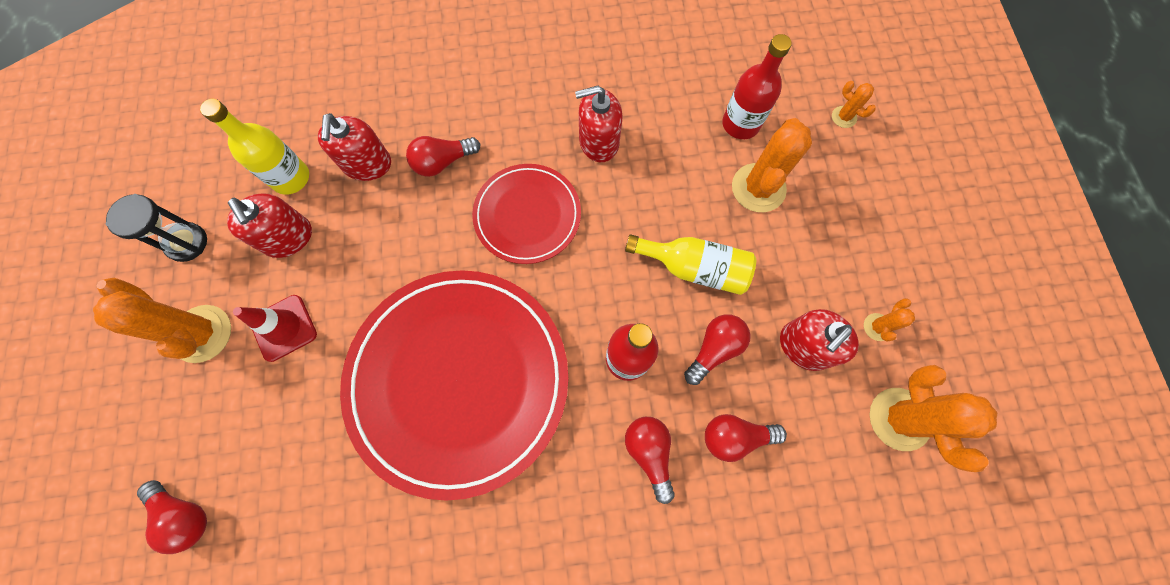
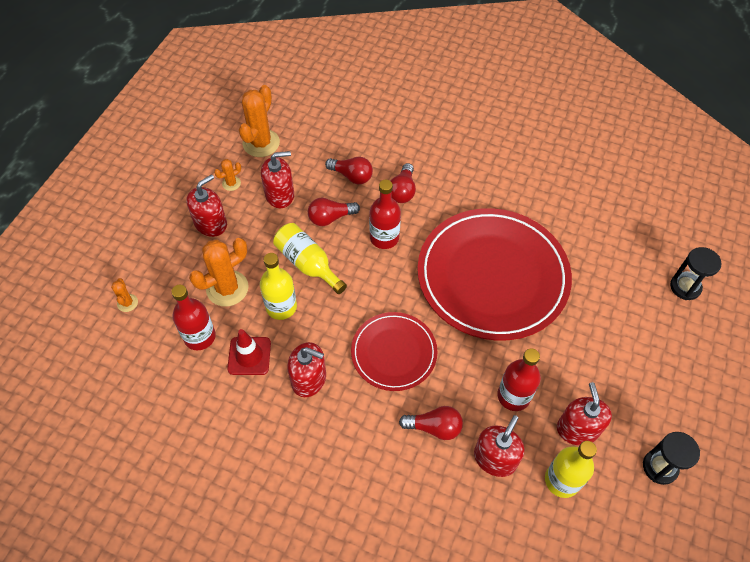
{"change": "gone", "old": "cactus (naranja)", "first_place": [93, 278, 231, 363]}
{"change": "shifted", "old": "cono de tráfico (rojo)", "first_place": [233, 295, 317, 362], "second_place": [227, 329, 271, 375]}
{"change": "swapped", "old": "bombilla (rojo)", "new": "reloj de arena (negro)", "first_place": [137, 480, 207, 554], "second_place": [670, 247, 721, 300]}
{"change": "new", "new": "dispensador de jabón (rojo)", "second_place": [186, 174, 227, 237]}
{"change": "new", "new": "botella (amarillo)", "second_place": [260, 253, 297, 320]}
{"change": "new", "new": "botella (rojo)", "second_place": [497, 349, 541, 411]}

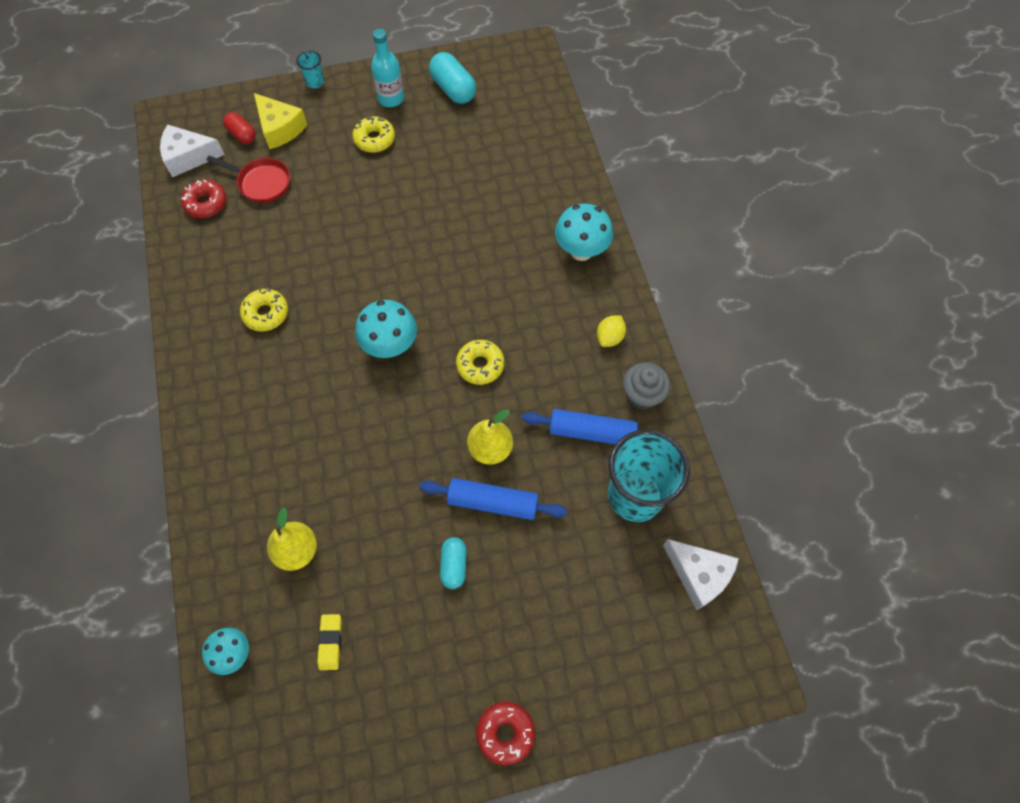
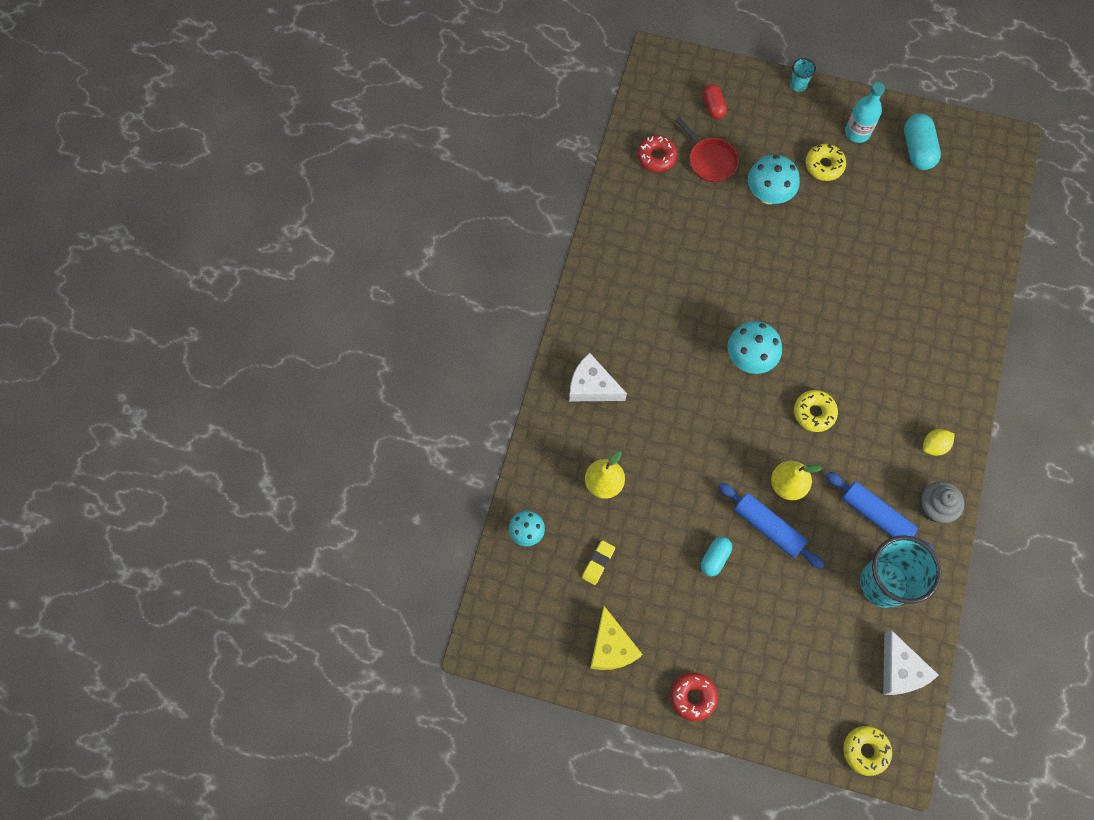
{"change": "shifted", "old": "queso (amarillo)", "first_place": [254, 93, 307, 149], "second_place": [590, 606, 642, 670]}
{"change": "shifted", "old": "queso (blanco)", "first_place": [160, 124, 225, 177], "second_place": [569, 353, 627, 401]}
{"change": "shifted", "old": "seta (turquesa)", "first_place": [555, 203, 613, 261], "second_place": [748, 155, 800, 204]}
{"change": "shifted", "old": "rosquilla (amarillo)", "first_place": [240, 288, 288, 332], "second_place": [843, 726, 892, 776]}

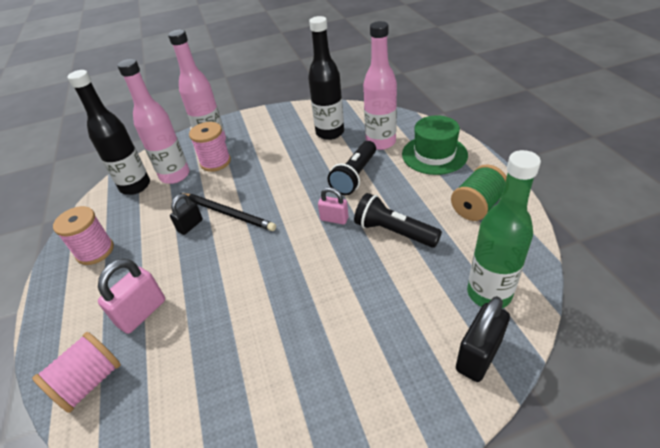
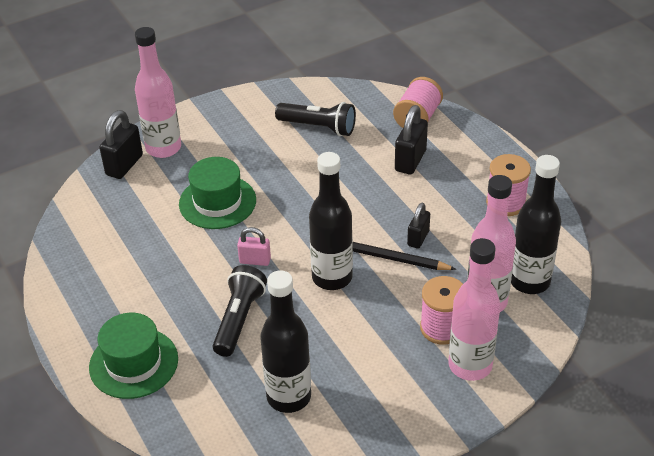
{"change": "shifted", "old": "botella (rosa)", "first_place": [363, 21, 397, 150], "second_place": [135, 27, 181, 158]}
{"change": "gone", "old": "botella (verde)", "first_place": [467, 150, 541, 308]}
{"change": "gone", "old": "carrete (verde)", "first_place": [451, 164, 507, 221]}
{"change": "shifted", "old": "lámpara de mano (negro)", "first_place": [354, 193, 442, 248], "second_place": [275, 102, 356, 136]}
{"change": "repainted", "old": "candado (rosa)", "new": "candado (negro)", "first_place": [98, 259, 165, 334], "second_place": [395, 105, 428, 175]}
{"change": "new", "new": "botella (negro)", "second_place": [309, 152, 353, 290]}
{"change": "new", "new": "sombrero (verde)", "second_place": [179, 157, 256, 229]}

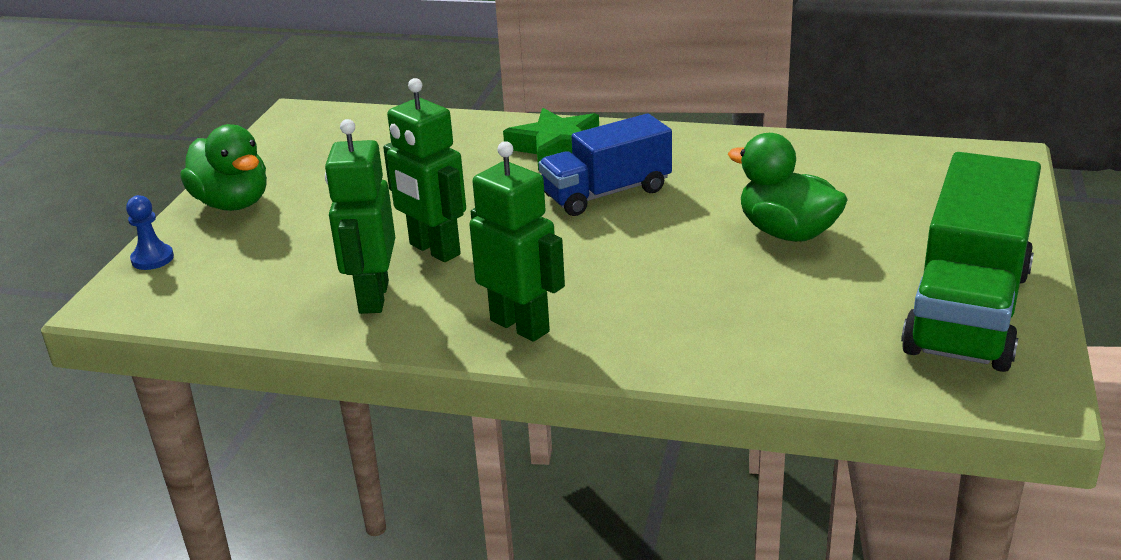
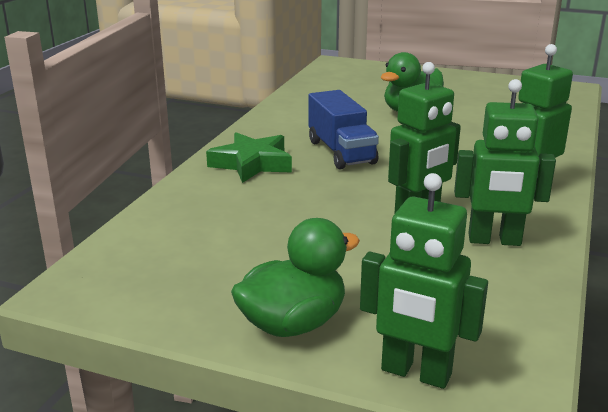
{"change": "gone", "old": "camión (verde)", "first_place": [901, 152, 1041, 372]}
{"change": "swapped", "old": "peón (azul)", "new": "robot (verde)", "first_place": [126, 195, 174, 270], "second_place": [360, 173, 488, 389]}

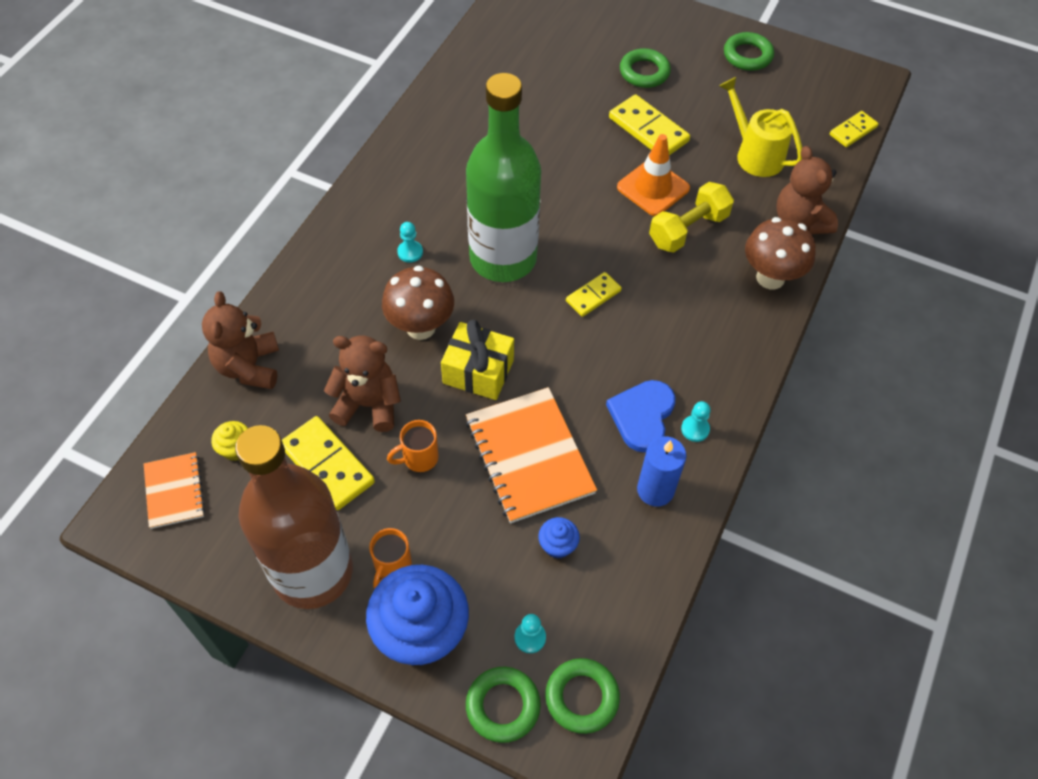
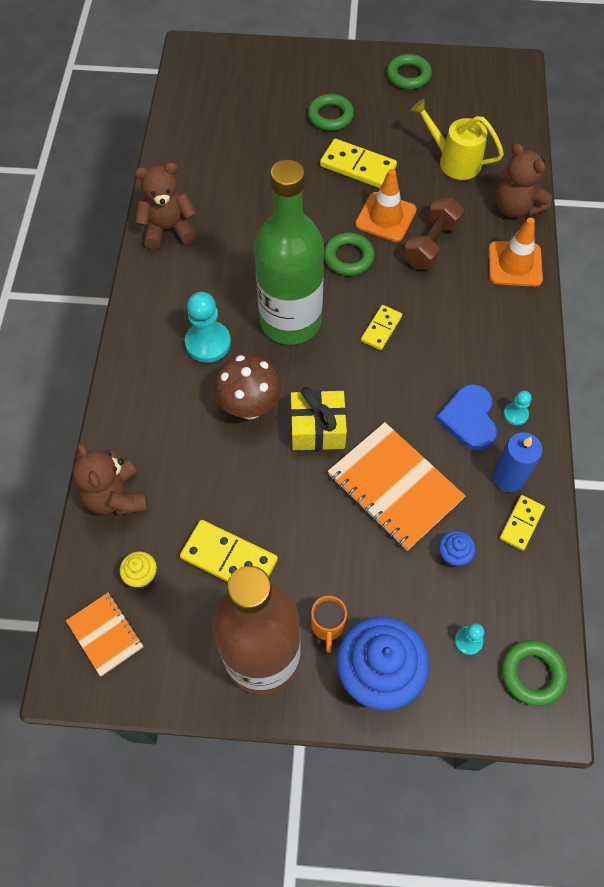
{"change": "shifted", "old": "ficha de dominó (amarillo)", "first_place": [830, 111, 879, 147], "second_place": [500, 495, 545, 551]}
{"change": "repainted", "old": "mancuerna (amarillo)", "new": "mancuerna (marrón)", "first_place": [649, 182, 734, 253], "second_place": [403, 197, 464, 270]}
{"change": "swapped", "old": "seta (marrón)", "new": "cono de tráfico (naranja)", "first_place": [745, 217, 816, 289], "second_place": [489, 218, 543, 287]}
{"change": "scaled", "old": "peón (turquesa)", "first_place": [397, 222, 423, 263], "second_place": [185, 292, 231, 362], "factor": 1.93}
{"change": "shifted", "old": "osito (marrón)", "first_place": [324, 336, 401, 432], "second_place": [135, 162, 196, 249]}
{"change": "gone", "old": "taza (naranja)", "first_place": [387, 420, 439, 472]}
{"change": "shifted", "old": "anillo (verde)", "first_place": [466, 667, 541, 743], "second_place": [324, 232, 375, 276]}

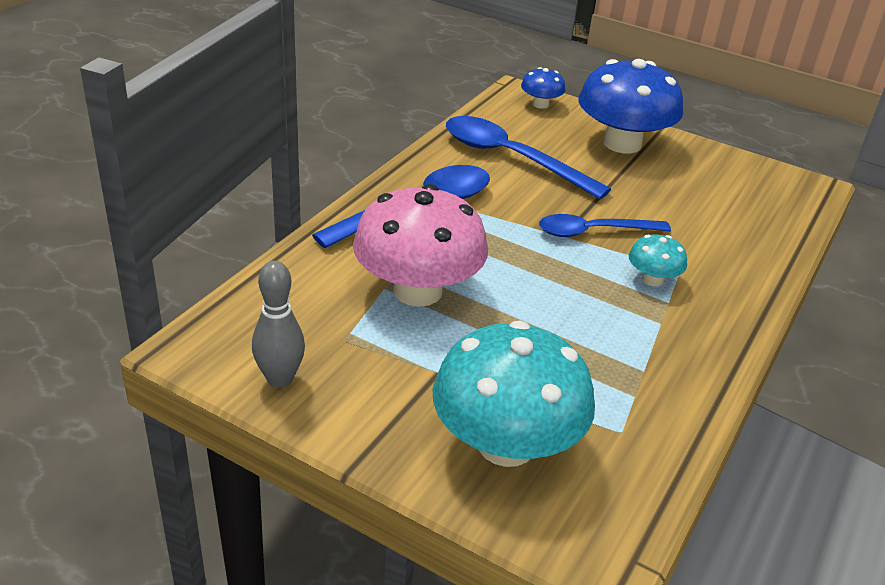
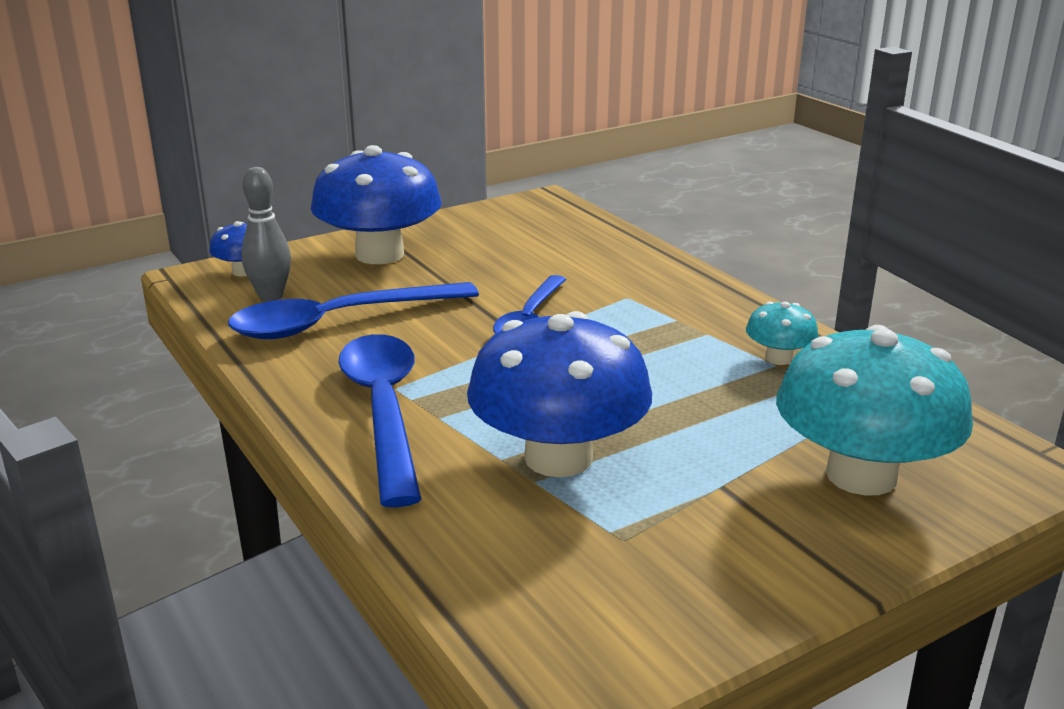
{"change": "repainted", "old": "seta (rosa)", "new": "seta (azul)", "first_place": [353, 184, 488, 307], "second_place": [467, 311, 652, 477]}
{"change": "shifted", "old": "seta (turquesa)", "first_place": [629, 234, 687, 286], "second_place": [746, 302, 819, 365]}
{"change": "shifted", "old": "bolo (gris)", "first_place": [252, 261, 305, 388], "second_place": [241, 167, 291, 301]}

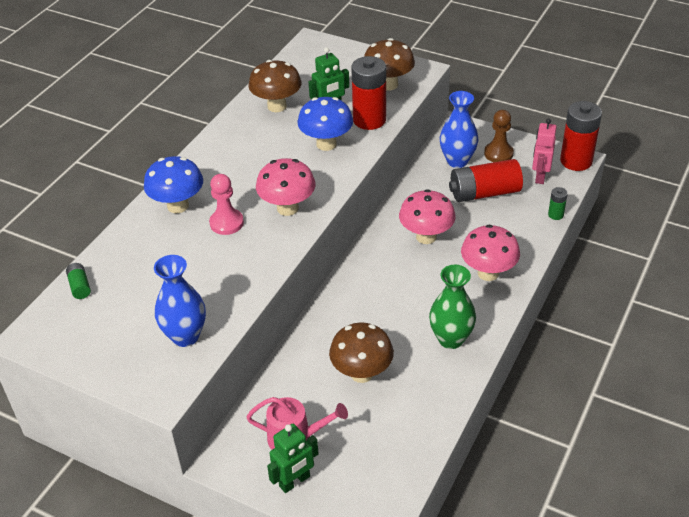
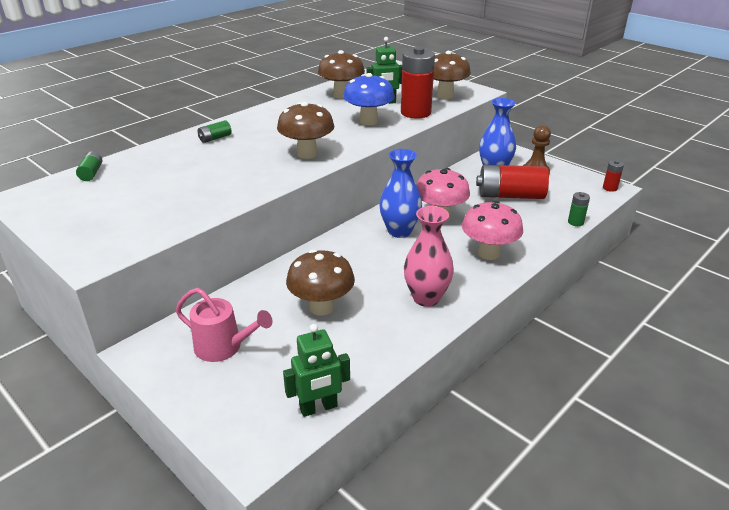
{"change": "scaled", "old": "pila (rojo)", "first_place": [560, 101, 602, 171], "second_place": [603, 160, 624, 192], "factor": 0.46}
{"change": "gone", "old": "robot (rosa)", "first_place": [532, 118, 556, 184]}
{"change": "swapped", "old": "seta (azul)", "new": "pila (verde)", "first_place": [144, 156, 203, 213], "second_place": [198, 120, 232, 143]}
{"change": "repainted", "old": "seta (rosa)", "new": "seta (marrón)", "first_place": [256, 158, 316, 216], "second_place": [277, 102, 334, 159]}
{"change": "gone", "old": "peón (rosa)", "first_place": [209, 174, 244, 235]}
{"change": "shifted", "old": "florero (azul)", "first_place": [154, 255, 206, 347], "second_place": [379, 149, 422, 238]}
{"change": "repainted", "old": "florero (verde)", "new": "florero (rosa)", "first_place": [429, 265, 476, 349], "second_place": [404, 206, 454, 307]}
{"change": "shifted", "old": "robot (verde)", "first_place": [267, 424, 319, 493], "second_place": [283, 324, 350, 417]}

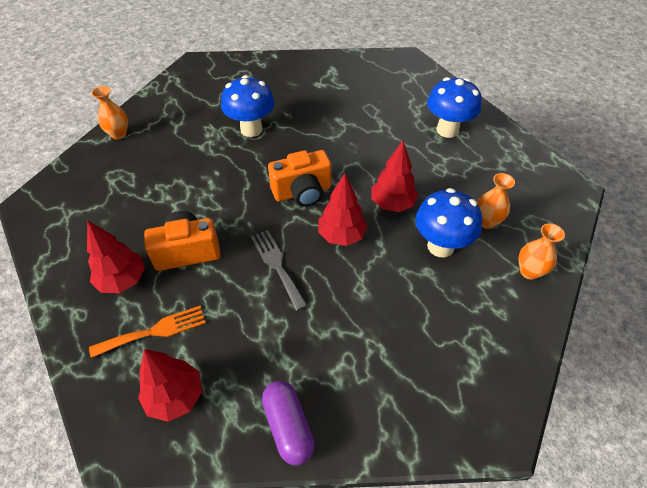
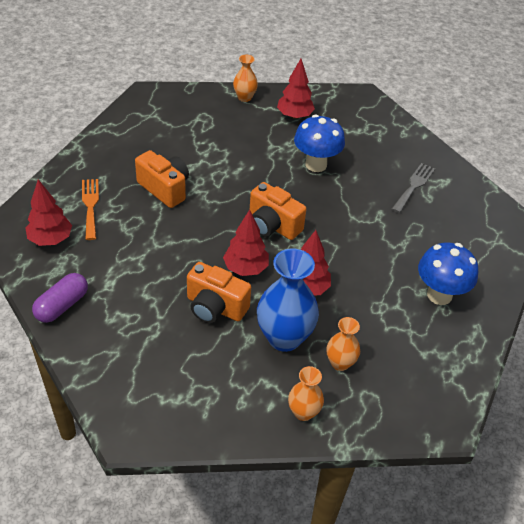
{"change": "swapped", "old": "seta (azul)", "new": "florero (azul)", "first_place": [415, 188, 482, 257], "second_place": [257, 248, 319, 352]}
{"change": "shifted", "old": "árbol (rojo)", "first_place": [87, 220, 145, 293], "second_place": [277, 59, 315, 119]}
{"change": "shifted", "old": "tenedor (gris)", "first_place": [251, 230, 307, 311], "second_place": [392, 163, 435, 213]}
{"change": "rotated", "old": "tenedor (naranja)", "first_place": [89, 306, 206, 358], "second_place": [82, 179, 99, 240], "degrees": -135}
{"change": "new", "new": "cámara (naranja)", "second_place": [187, 262, 251, 323]}

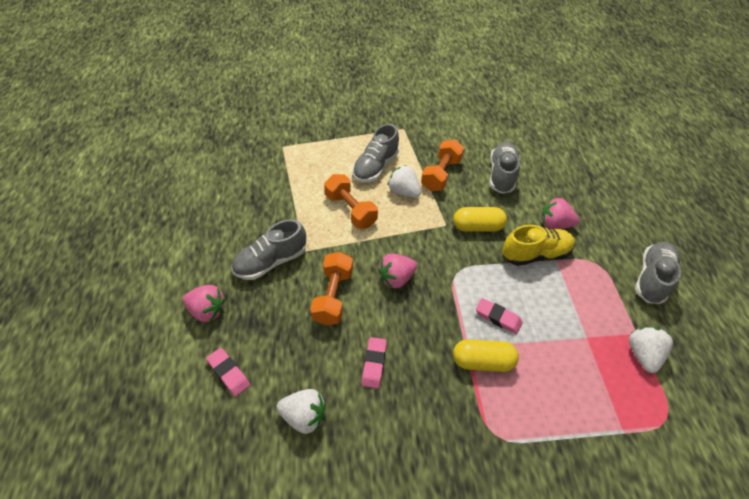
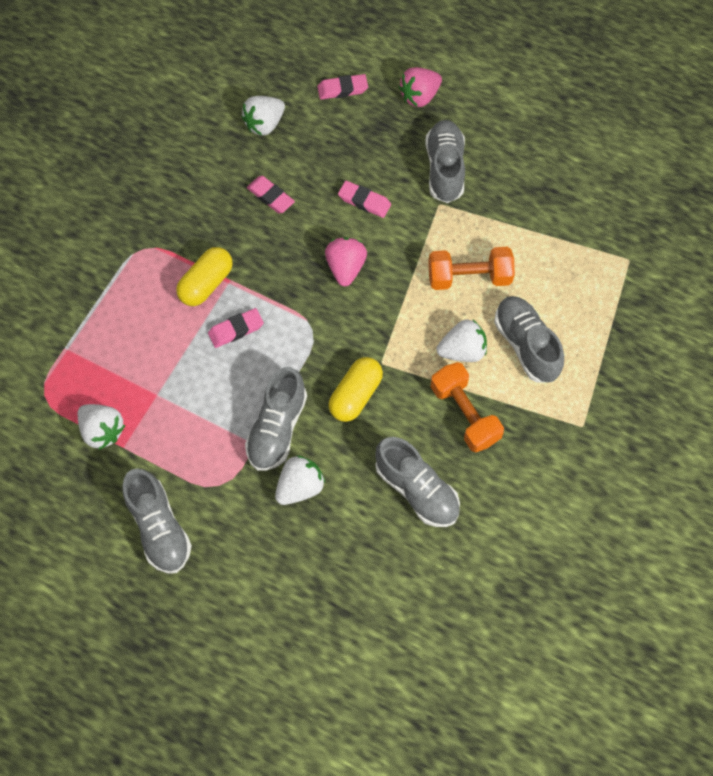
{"change": "repainted", "old": "fresa (rosa)", "new": "fresa (blanco)", "first_place": [541, 198, 580, 229], "second_place": [275, 455, 325, 505]}
{"change": "repainted", "old": "zapato (amarillo)", "new": "zapato (gris)", "first_place": [502, 225, 575, 266], "second_place": [245, 367, 307, 471]}
{"change": "swapped", "old": "mancuerna (naranja)", "new": "goma de borrar (rosa)", "first_place": [310, 252, 353, 325], "second_place": [338, 181, 391, 218]}

